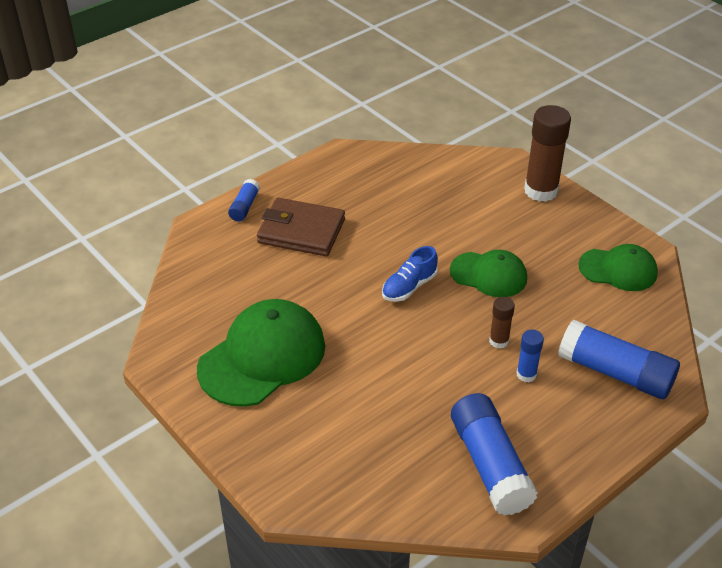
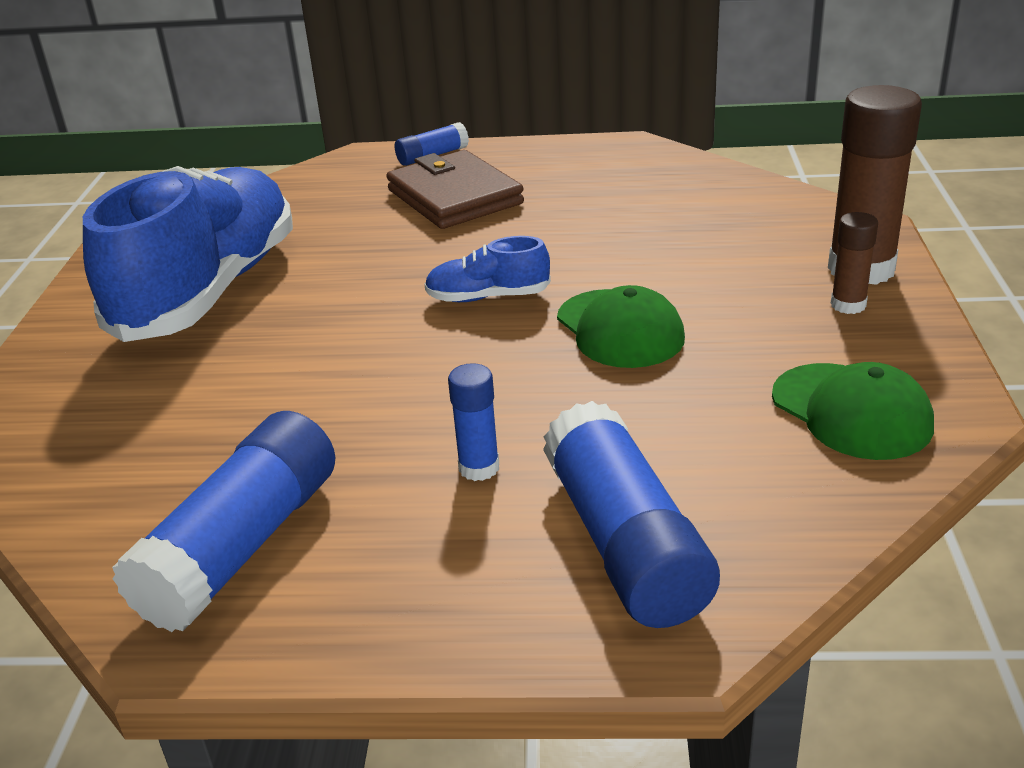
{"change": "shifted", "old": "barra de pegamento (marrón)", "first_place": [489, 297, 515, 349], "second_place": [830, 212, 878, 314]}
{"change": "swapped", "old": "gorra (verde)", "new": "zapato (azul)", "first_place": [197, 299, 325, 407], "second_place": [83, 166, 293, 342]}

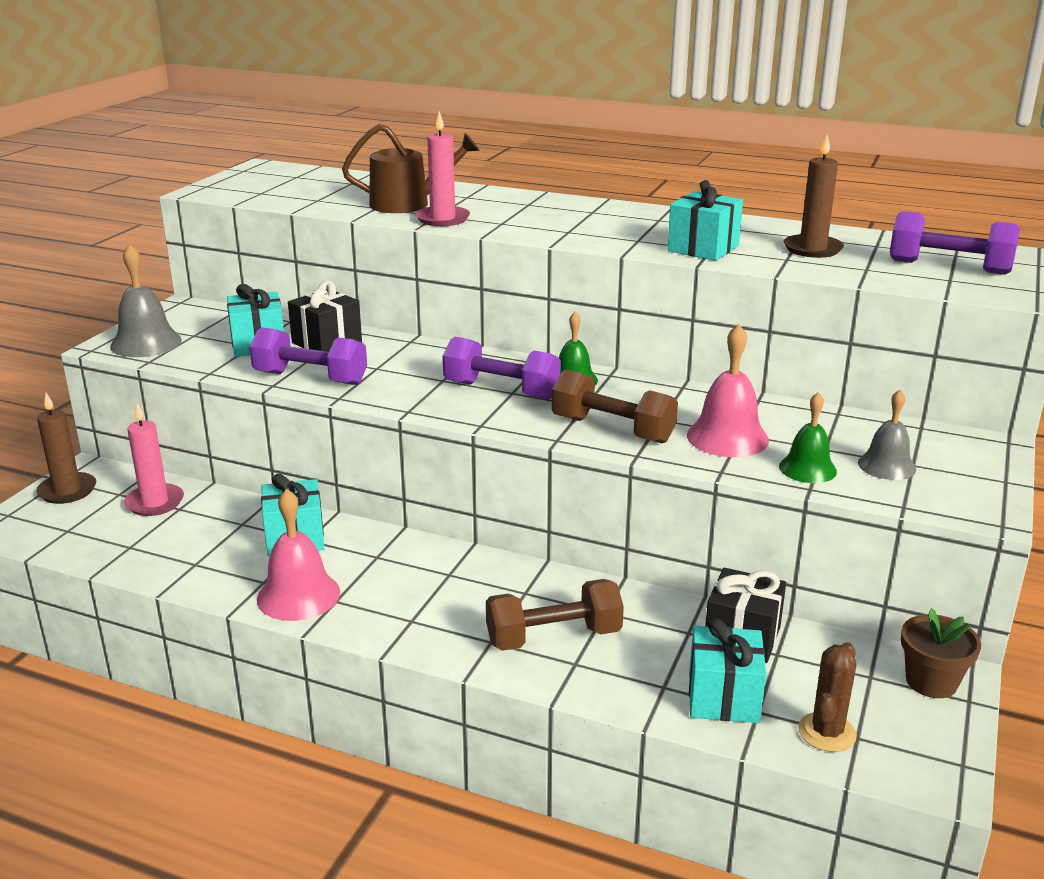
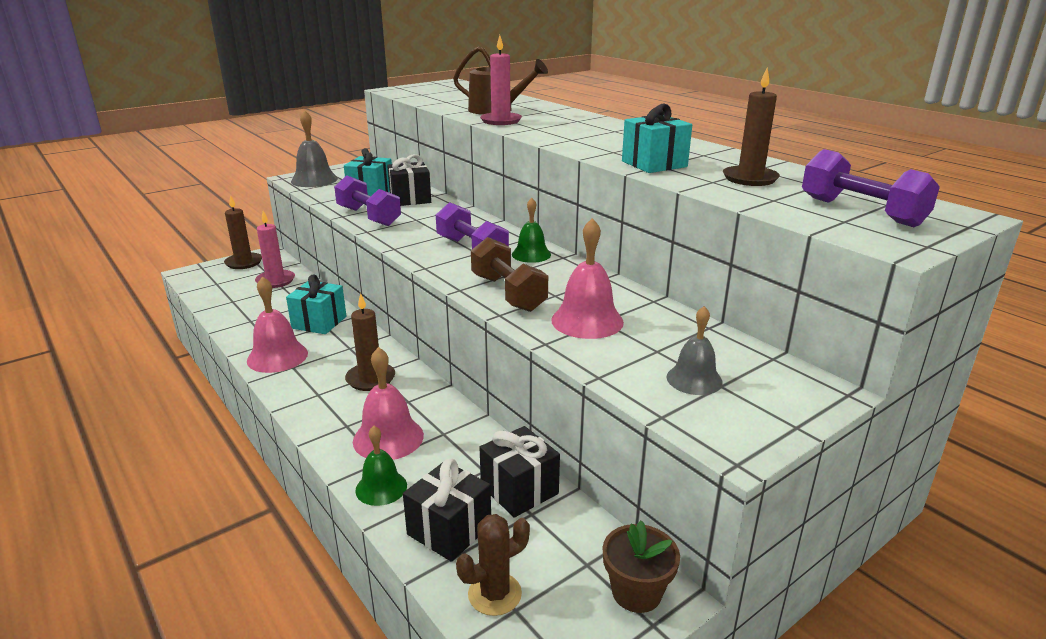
{"change": "shifted", "old": "campana (verde)", "first_place": [779, 392, 837, 483], "second_place": [355, 426, 407, 506]}
{"change": "swapped", "old": "mancuerna (marrón)", "new": "campana (rosa)", "first_place": [486, 579, 624, 651], "second_place": [353, 347, 424, 460]}
{"change": "repainted", "old": "regalo (turquesa)", "new": "regalo (negro)", "first_place": [689, 618, 766, 723], "second_place": [403, 459, 491, 562]}
{"change": "new", "new": "vela (marrón)", "second_place": [345, 293, 395, 391]}

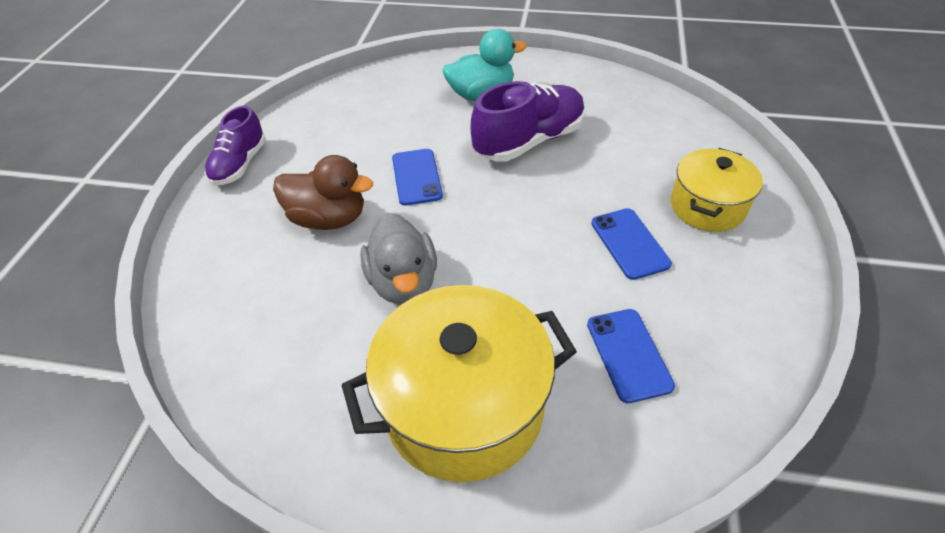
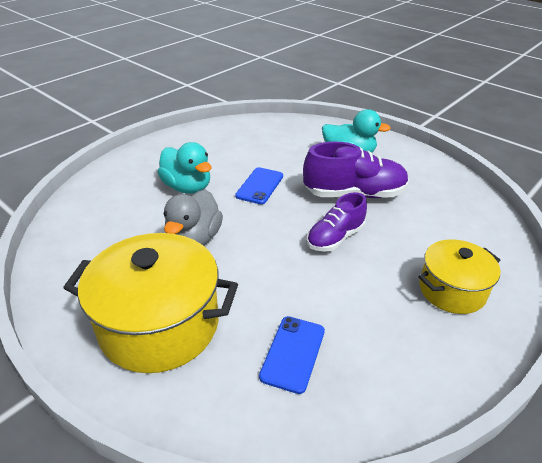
{"change": "shifted", "old": "zapato (morado)", "first_place": [205, 106, 266, 186], "second_place": [307, 192, 367, 252]}
{"change": "repainted", "old": "pato (marrón)", "new": "pato (turquesa)", "first_place": [273, 155, 373, 230], "second_place": [157, 142, 212, 194]}
{"change": "gone", "old": "móvil (azul)", "first_place": [591, 208, 672, 280]}

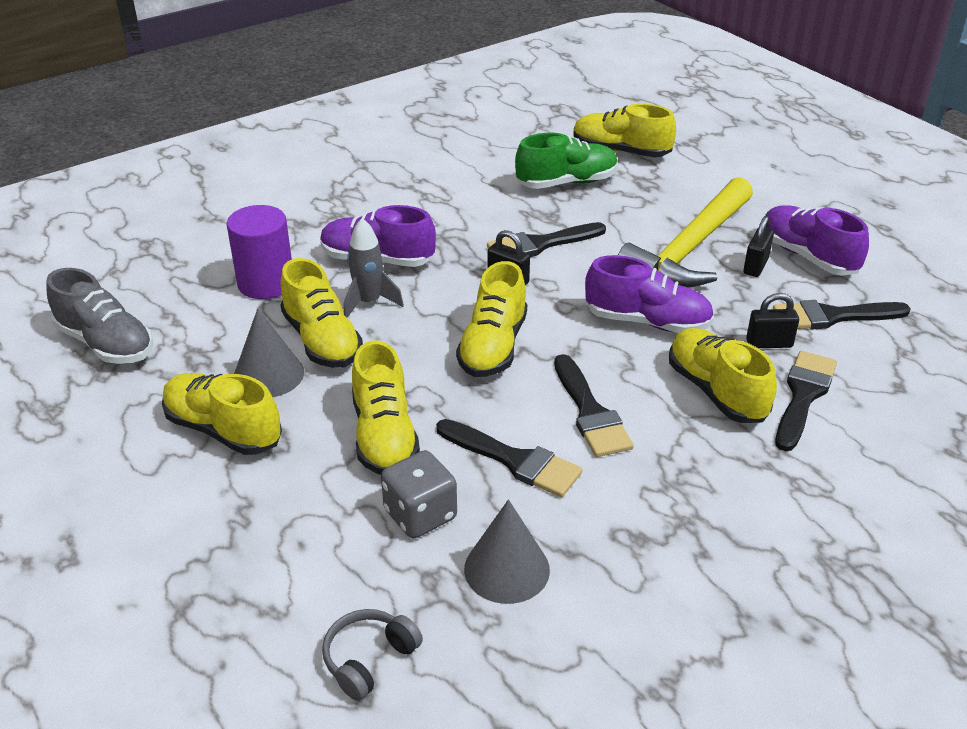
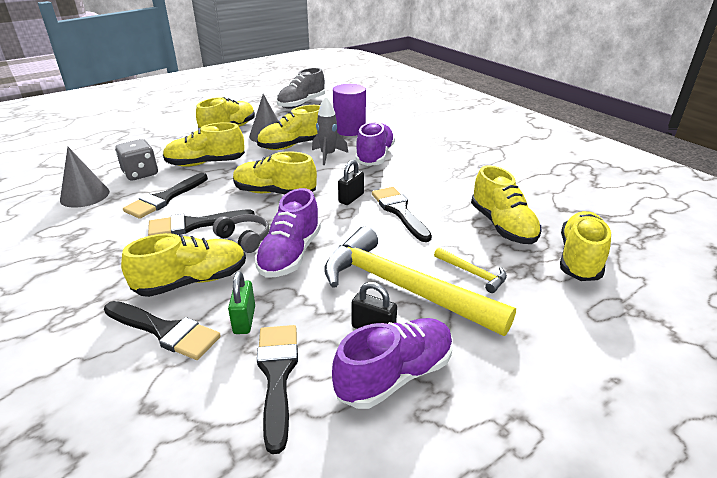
{"change": "repainted", "old": "zapato (verde)", "new": "zapato (amarillo)", "first_place": [515, 133, 618, 189], "second_place": [471, 165, 542, 244]}
{"change": "repainted", "old": "candado (negro)", "new": "candado (verde)", "first_place": [746, 293, 799, 348], "second_place": [228, 271, 255, 334]}
{"change": "shifted", "old": "auriculares (gris)", "first_place": [322, 609, 423, 701], "second_place": [213, 214, 269, 253]}
{"change": "new", "new": "martillo (amarillo)", "second_place": [434, 247, 507, 293]}

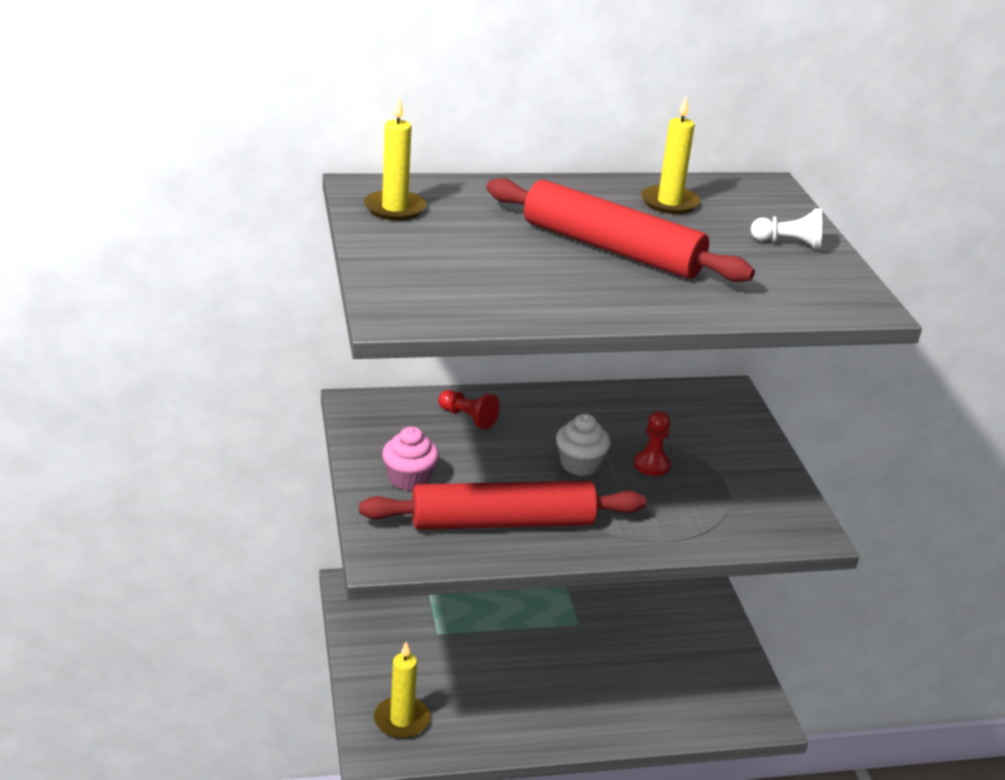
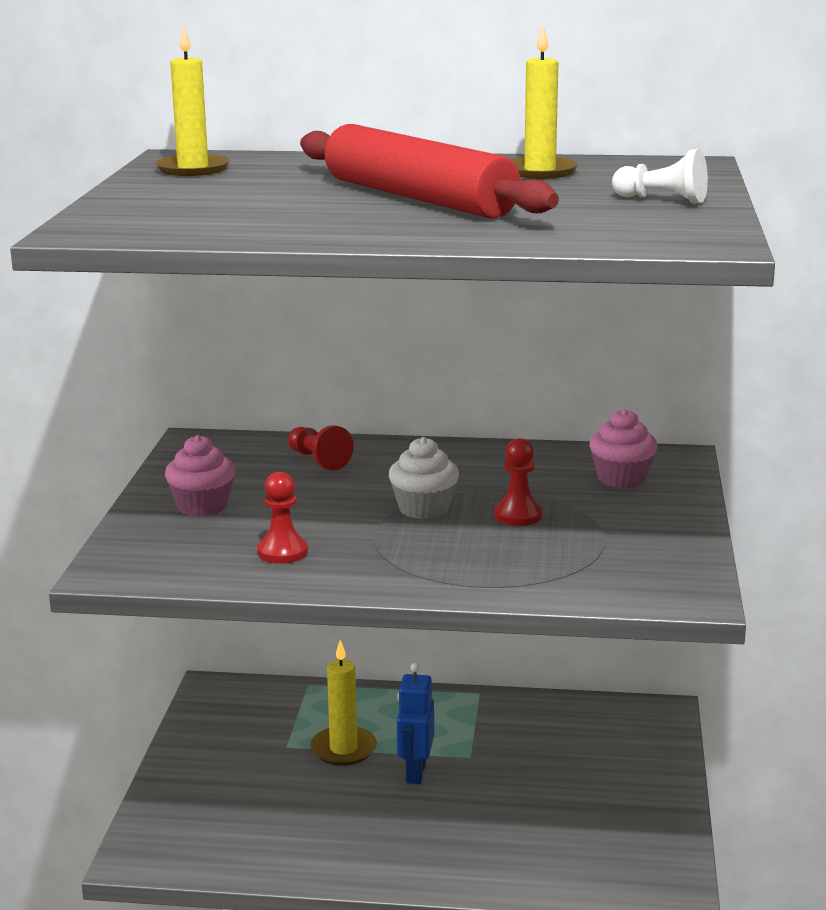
{"change": "swapped", "old": "rodillo (rojo)", "new": "peón (rojo)", "first_place": [359, 481, 646, 530], "second_place": [257, 472, 308, 564]}
{"change": "shifted", "old": "vela (amarillo)", "first_place": [374, 642, 430, 739], "second_place": [310, 640, 377, 766]}
{"change": "new", "new": "magdalena (rosa)", "second_place": [589, 409, 657, 488]}
{"change": "new", "new": "robot (azul)", "second_place": [397, 663, 434, 784]}

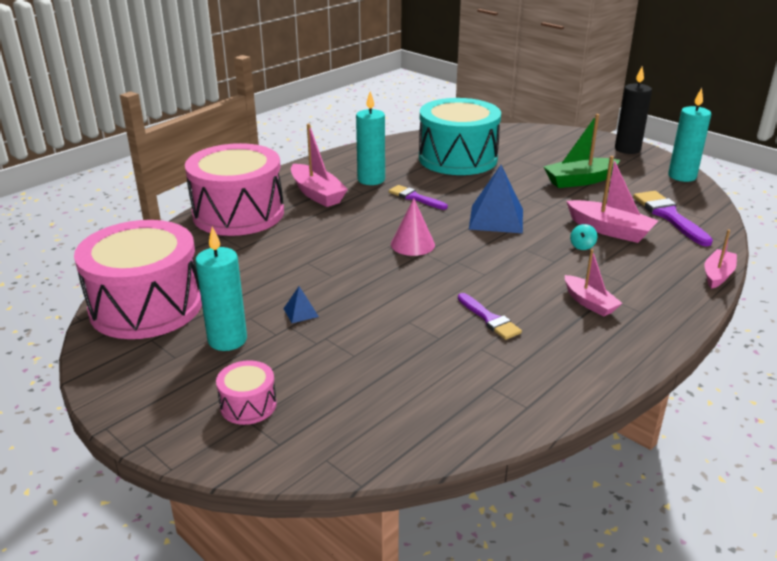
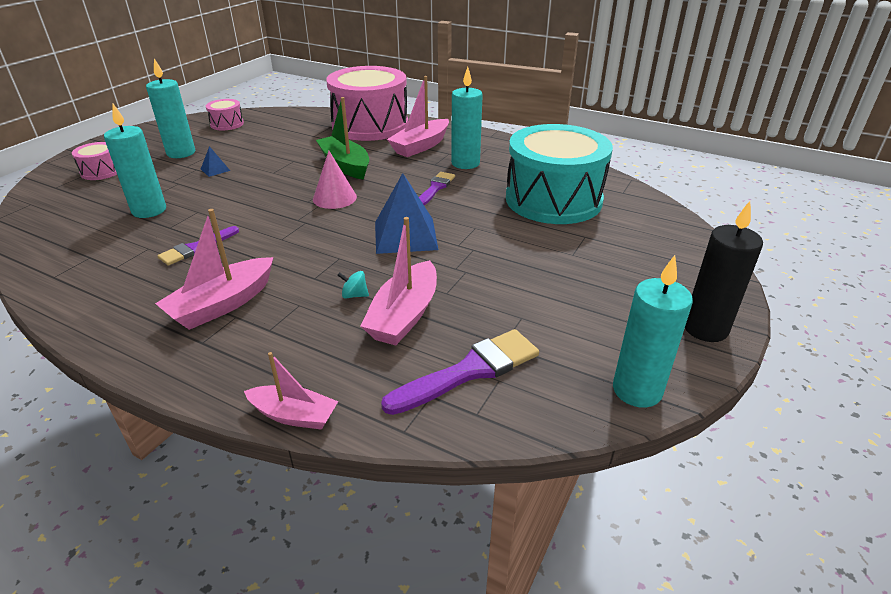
{"change": "shifted", "old": "barco (verde)", "first_place": [543, 114, 620, 188], "second_place": [316, 97, 369, 180]}
{"change": "scaled", "old": "tambor (rosa)", "first_place": [74, 220, 202, 339], "second_place": [206, 99, 244, 130], "factor": 0.43}
{"change": "scaled", "old": "barco (rosa)", "first_place": [565, 249, 622, 317], "second_place": [155, 209, 274, 330], "factor": 1.55}
{"change": "new", "new": "vela (turquesa)", "second_place": [104, 104, 166, 218]}

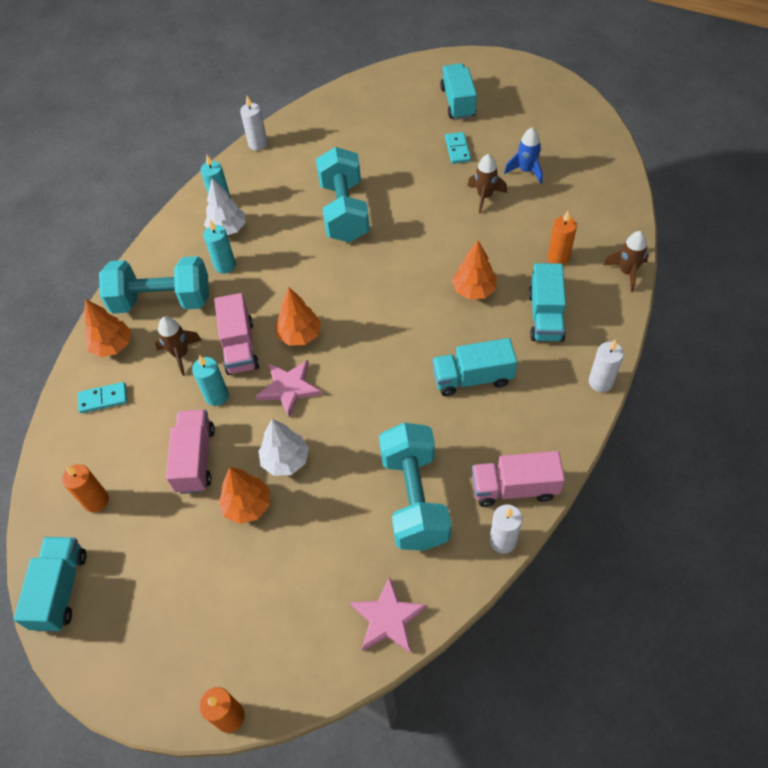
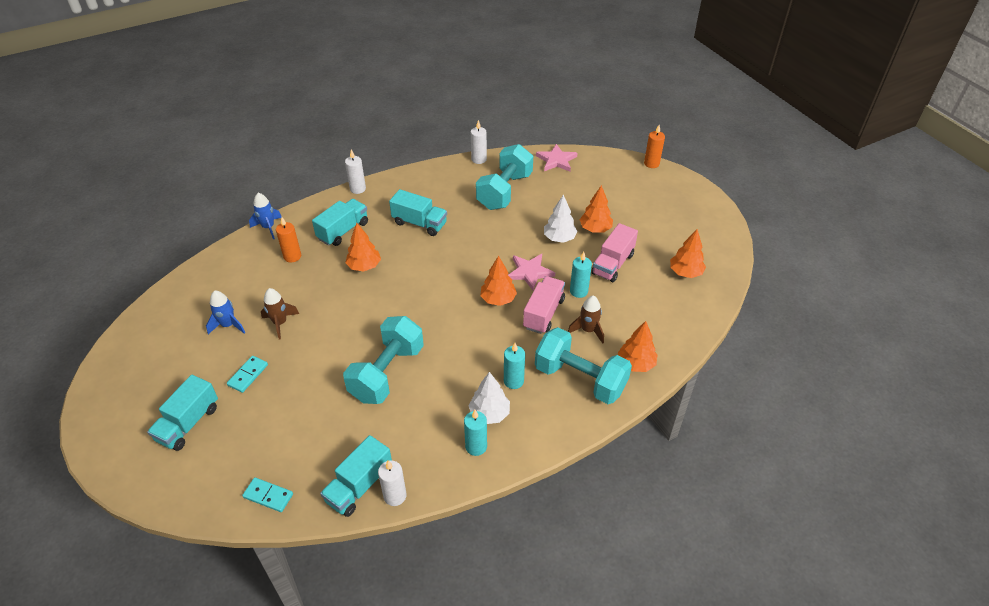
{"change": "repainted", "old": "cohete (marrón)", "new": "cohete (azul)", "first_place": [603, 231, 649, 292], "second_place": [249, 193, 282, 239]}
{"change": "shifted", "old": "ficha de dominó (turquesa)", "first_place": [78, 382, 127, 413], "second_place": [242, 477, 293, 512]}
{"change": "gone", "old": "camión (rosa)", "first_place": [472, 451, 565, 507]}
{"change": "swapped", "old": "vela (naranja)", "new": "árbol (naranja)", "first_place": [62, 464, 109, 512], "second_place": [670, 229, 706, 278]}
{"change": "shifted", "old": "camión (turquesa)", "first_place": [13, 537, 86, 632], "second_place": [320, 435, 392, 517]}

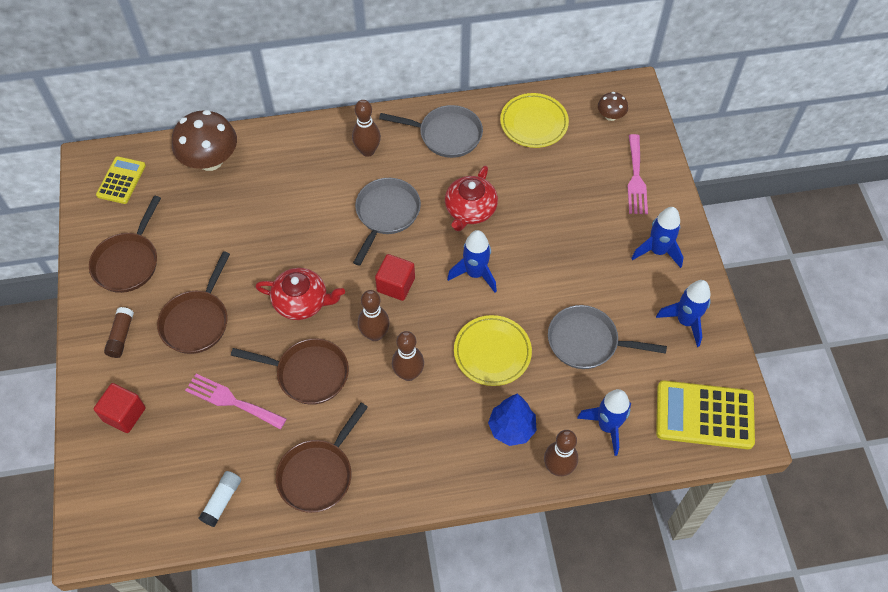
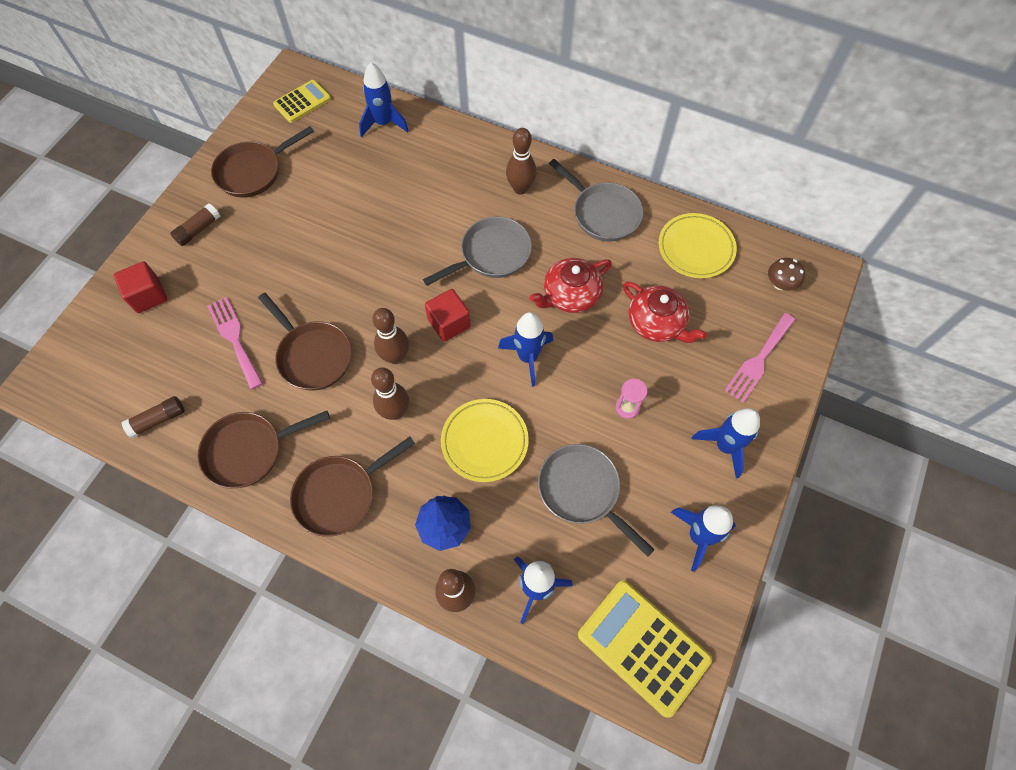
{"change": "swapped", "old": "seta (marrón)", "new": "cohete (azul)", "first_place": [172, 110, 237, 171], "second_place": [359, 62, 409, 137]}
{"change": "shifted", "old": "sartén (marrón)", "first_place": [157, 251, 230, 354], "second_place": [290, 437, 415, 537]}
{"change": "shifted", "old": "tetera (rojo)", "first_place": [255, 268, 345, 320], "second_place": [623, 282, 707, 343]}
{"change": "repainted", "old": "barra de pegamento (blanco)", "new": "barra de pegamento (marrón)", "first_place": [199, 471, 241, 527], "second_place": [121, 396, 185, 438]}
{"change": "new", "new": "reloj de arena (rosa)", "second_place": [616, 379, 647, 419]}

